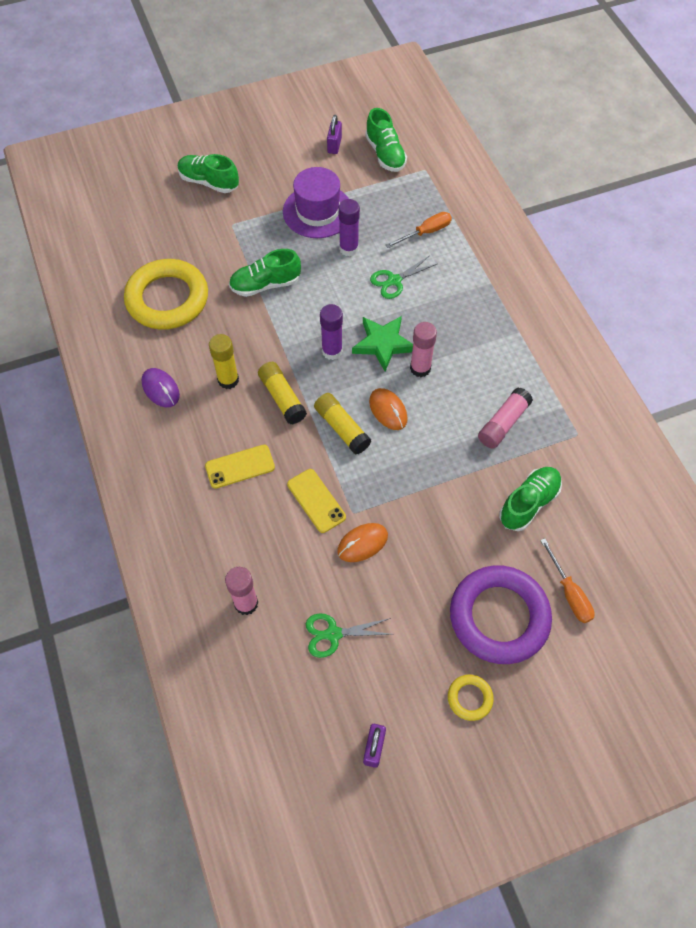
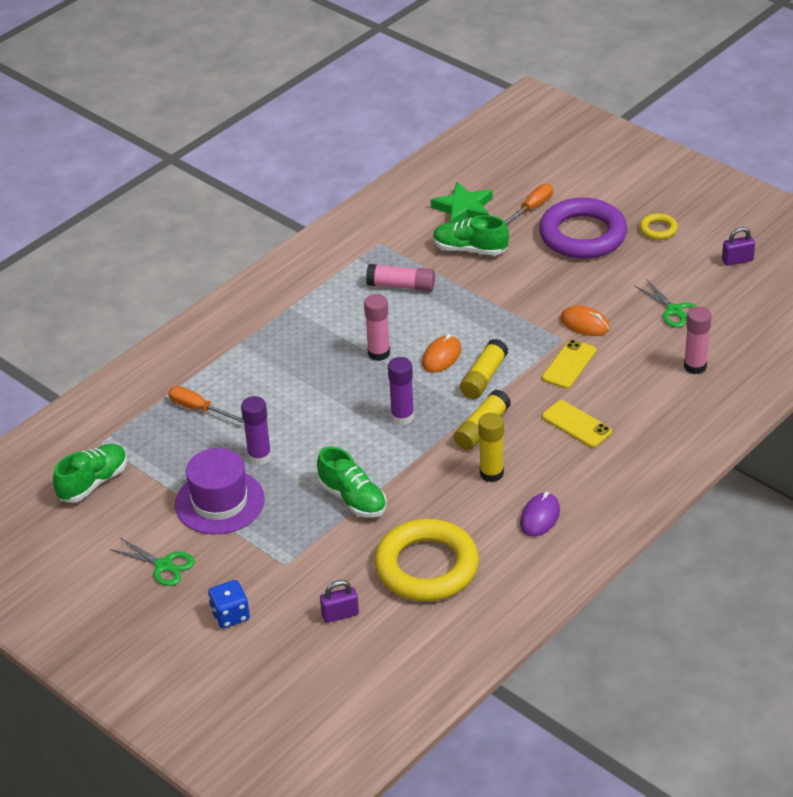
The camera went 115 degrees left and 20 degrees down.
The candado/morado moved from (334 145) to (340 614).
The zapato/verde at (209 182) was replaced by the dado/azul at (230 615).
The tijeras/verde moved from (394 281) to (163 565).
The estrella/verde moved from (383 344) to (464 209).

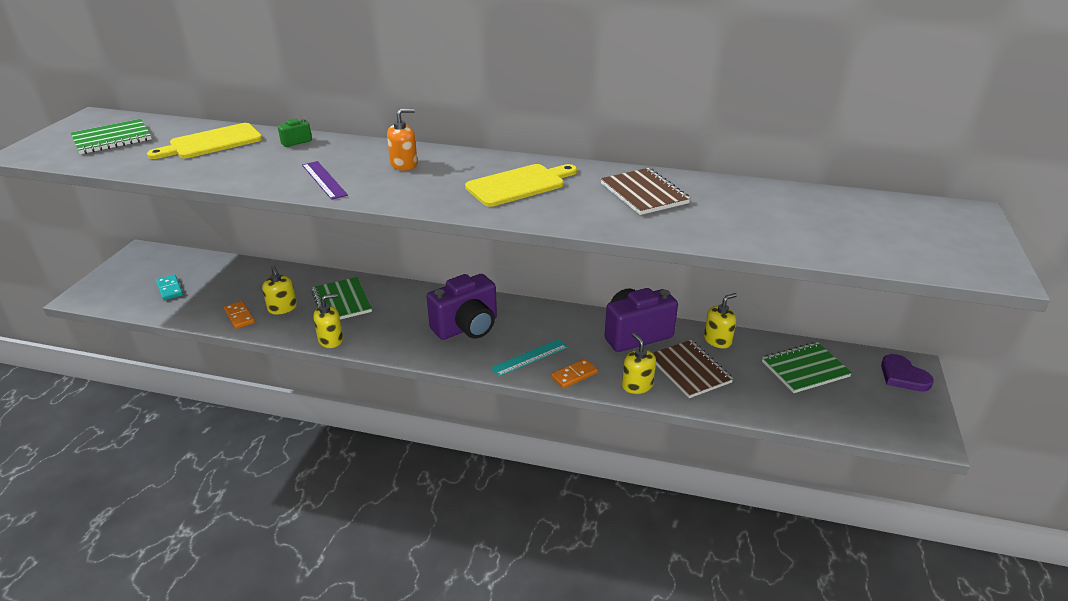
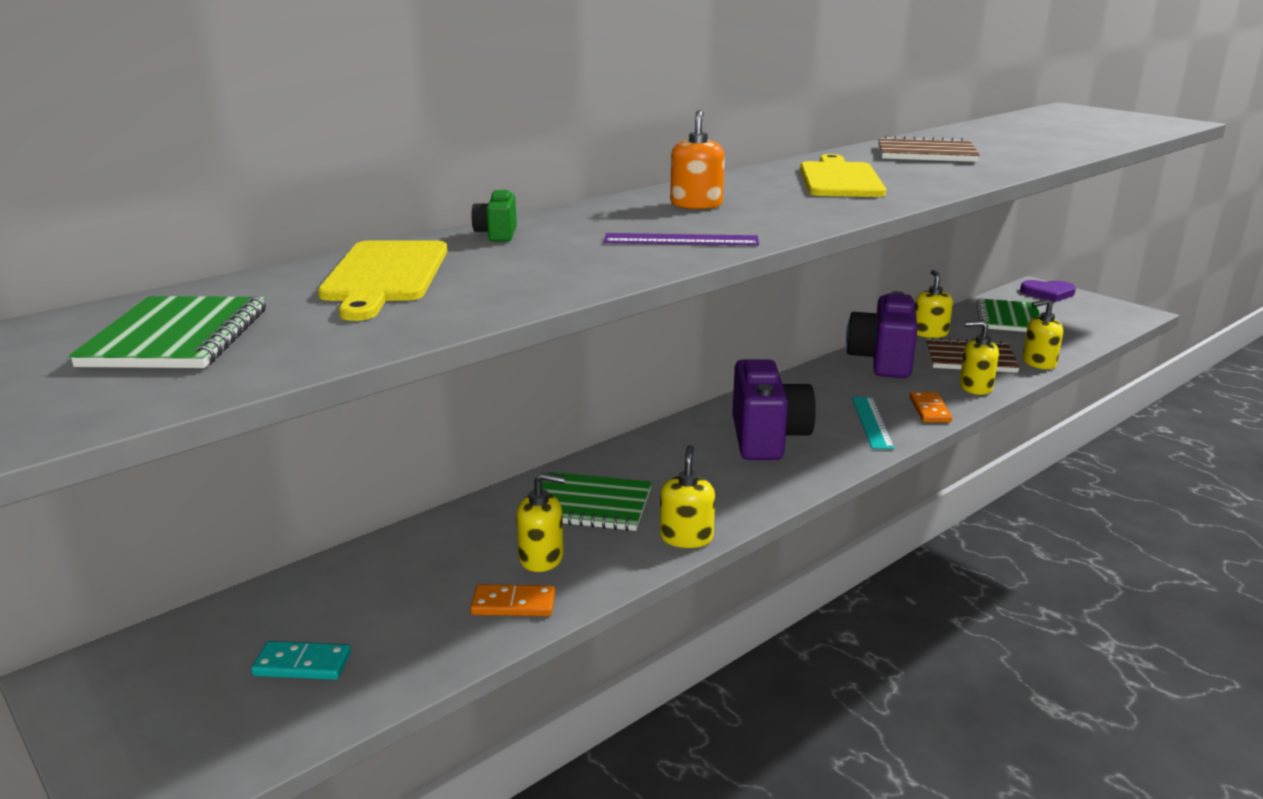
The camera went 55 degrees left and 10 degrees down.
The dispensador de jabón/amarillo at (1038 363) appeared.

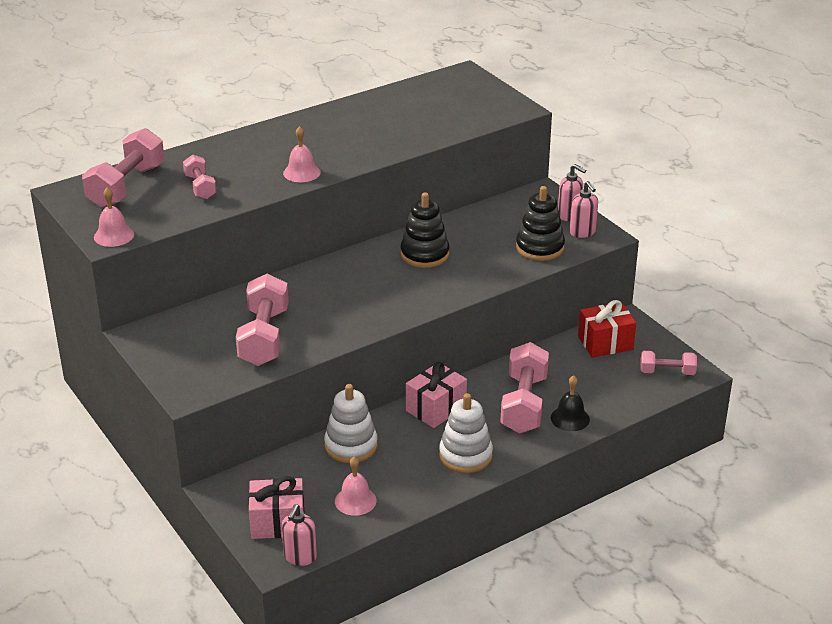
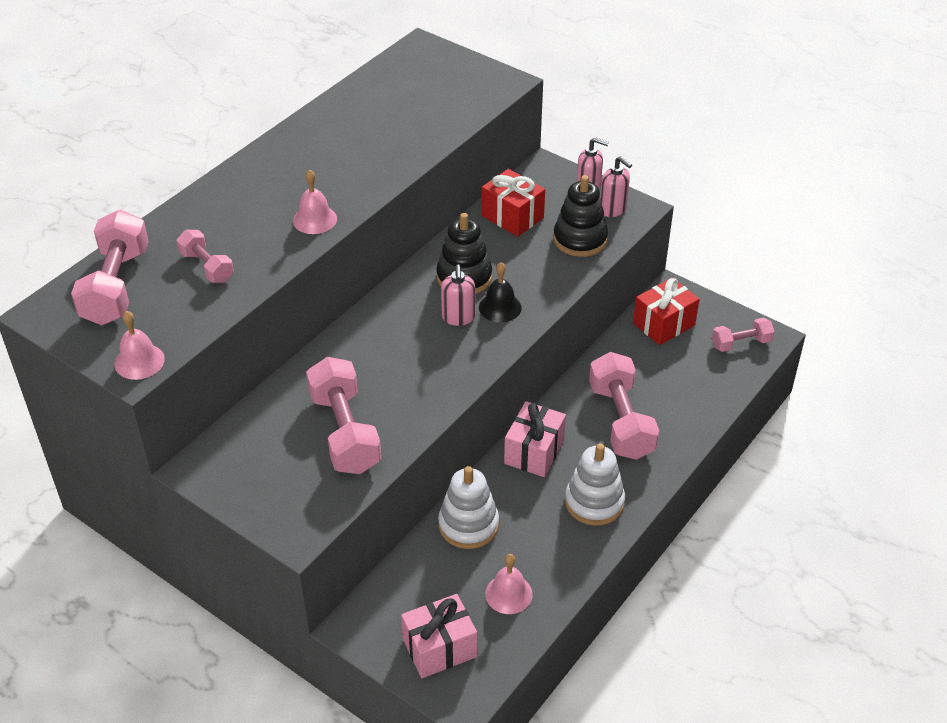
The camera went 20 degrees left and 10 degrees up.
The campana/negro moved from (570 418) to (500 307).
The dispensador de jabón/rosa moved from (300 557) to (458 318).
The regalo/rojo at (512 216) appeared.

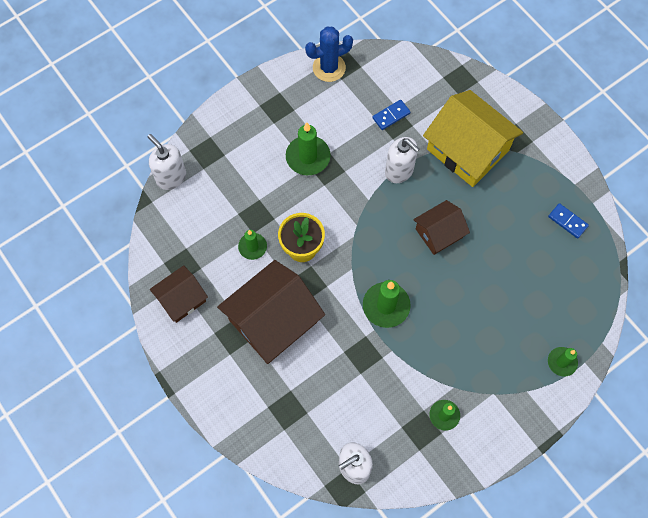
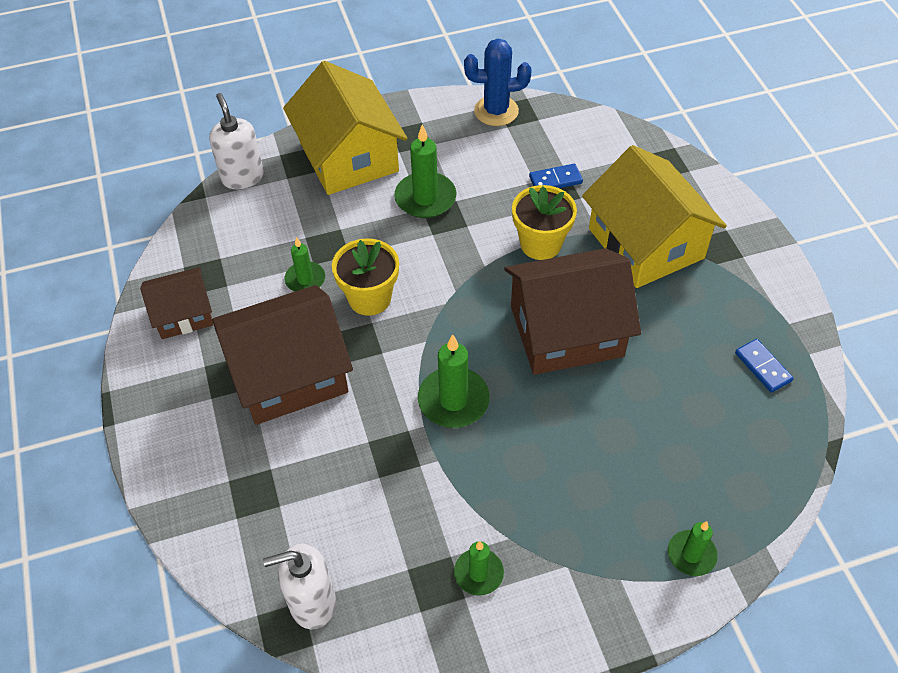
The camera went 20 degrees right and 15 degrees down.
The dispensador de jabón/blanco at (399 171) was replaced by the maceta/amarillo at (540 244).
The casa/marrón at (439 233) changed to 1.78 times the size.
The casa/amarillo at (348 156) appeared.

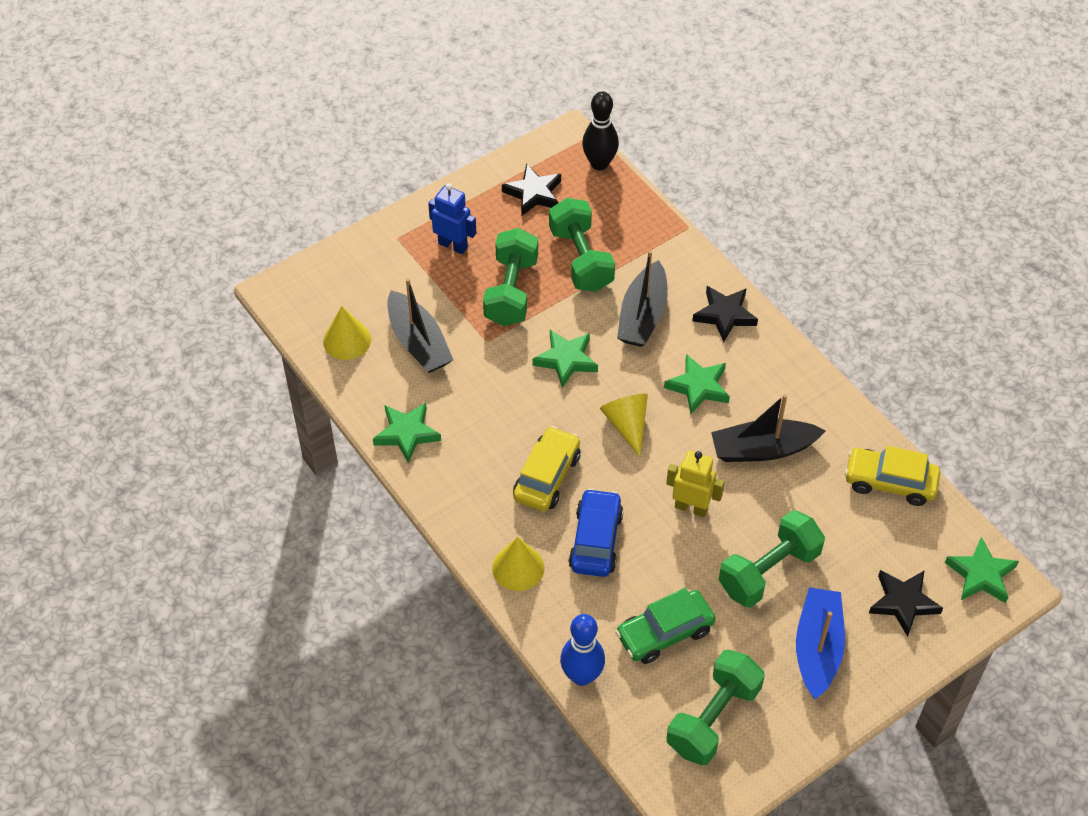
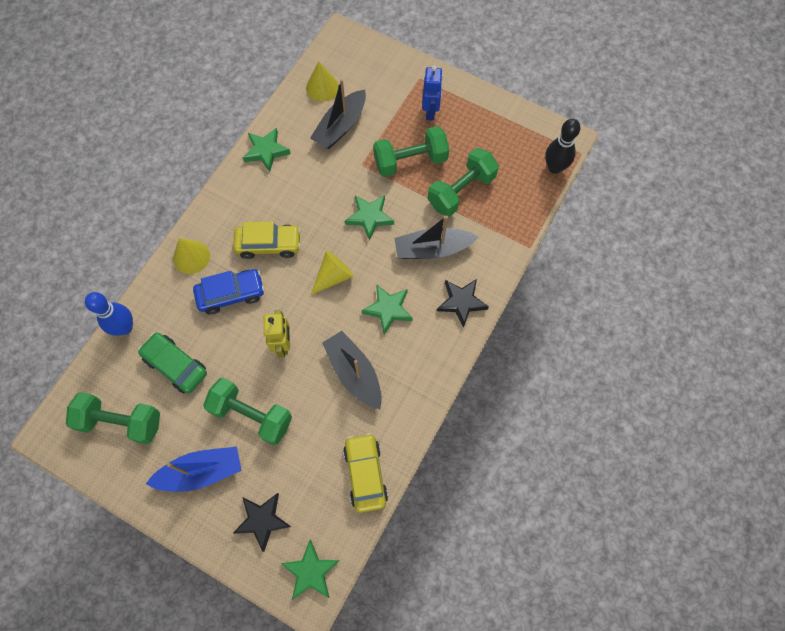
The camera went 65 degrees right and 15 degrees up.
The estrella/negro at (533 193) disappeared.

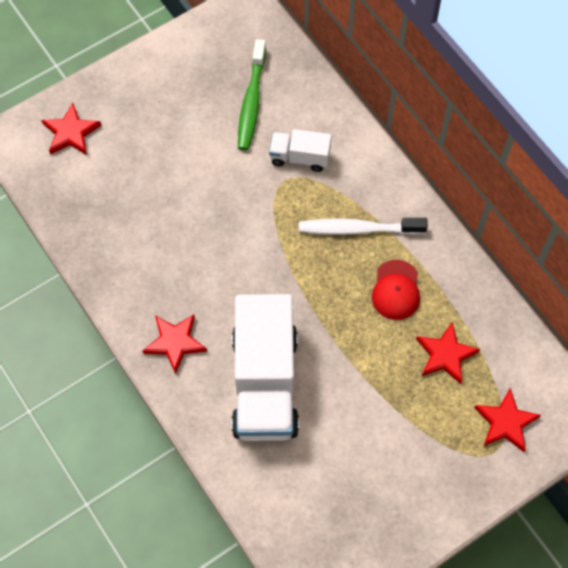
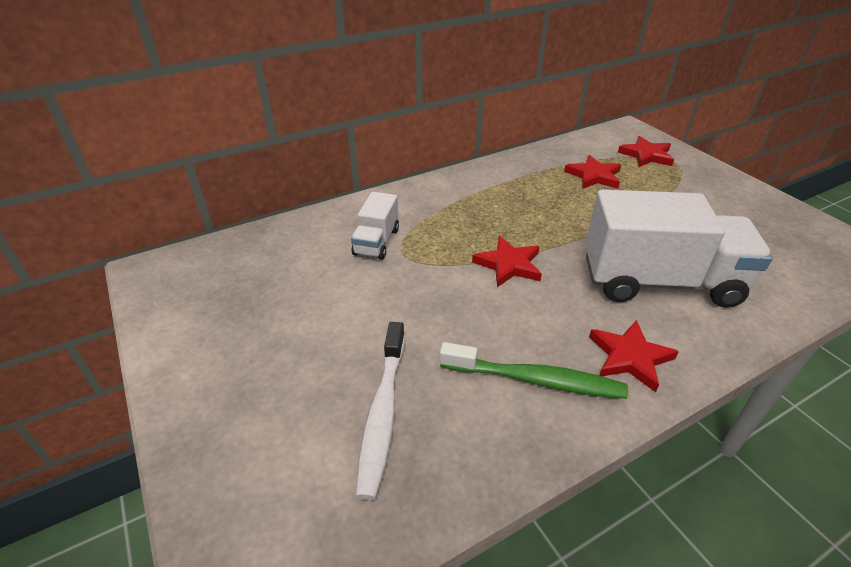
The camera went 85 degrees left and 25 degrees down.
The cepillo de dientes/verde moved from (251 102) to (536 380).
The estrella/rojo moved from (71 132) to (509 264).
The cepillo de dientes/blanco moved from (358 229) to (382 413).
The gorra/rojo at (396 290) disappeared.

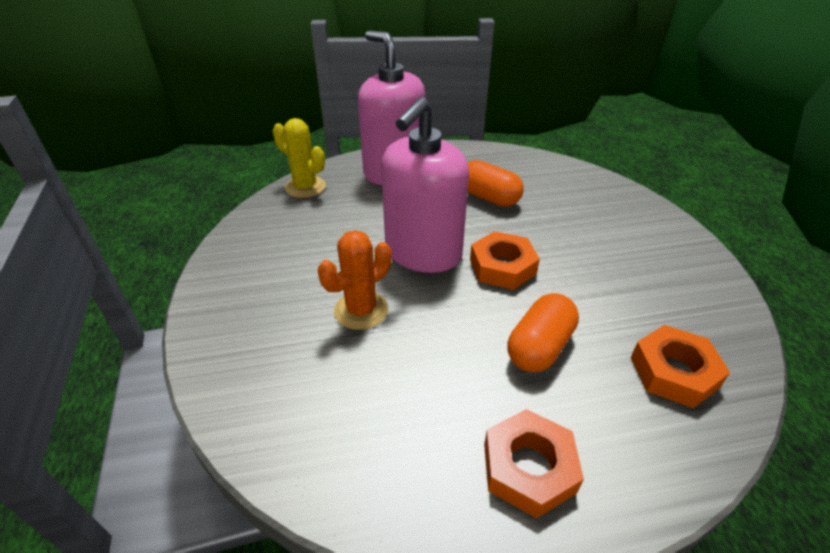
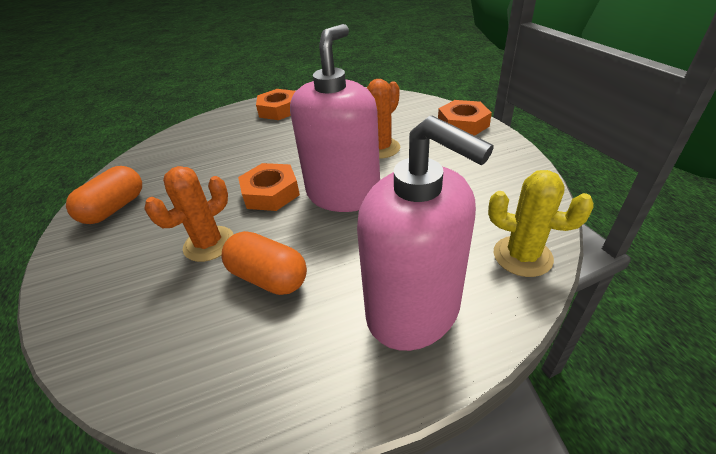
The camera went 175 degrees right and 0 degrees up.
The cápsula/naranja moved from (539 347) to (115 208).
The tuerca/naranja moved from (673 372) to (463 124).
The cactus/naranja at (209 244) appeared.

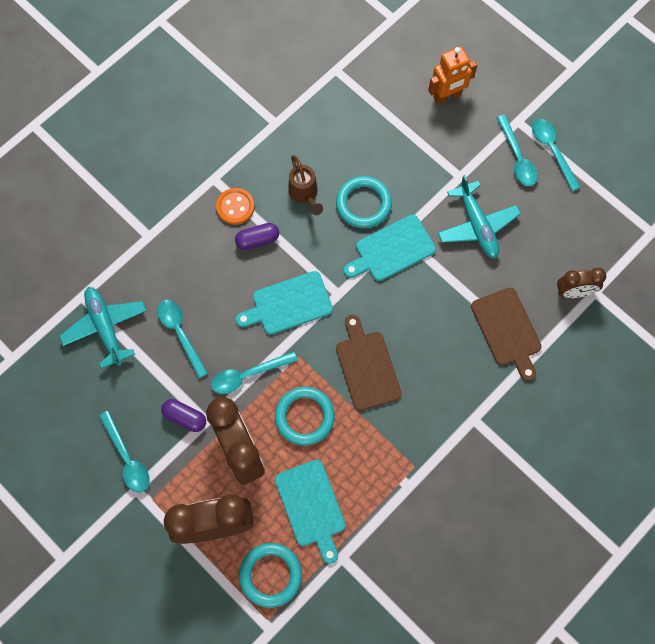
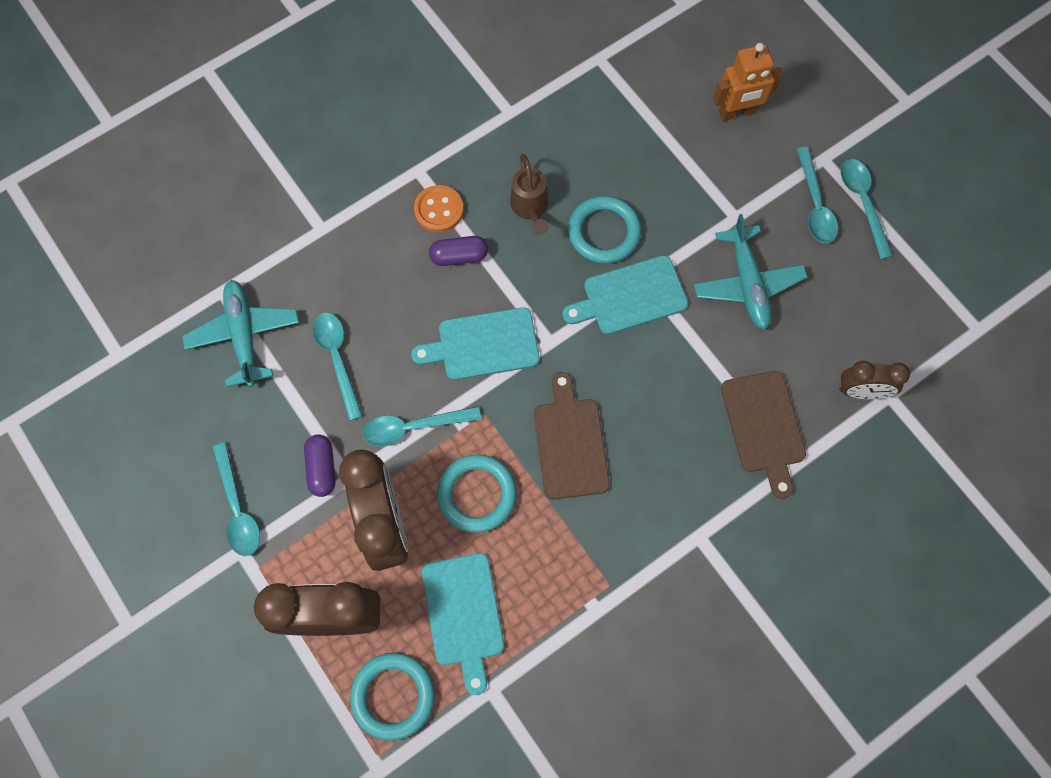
The camera went 10 degrees right and 0 degrees up.
The cápsula/morado at (185 417) turned 45 degrees clockwise.

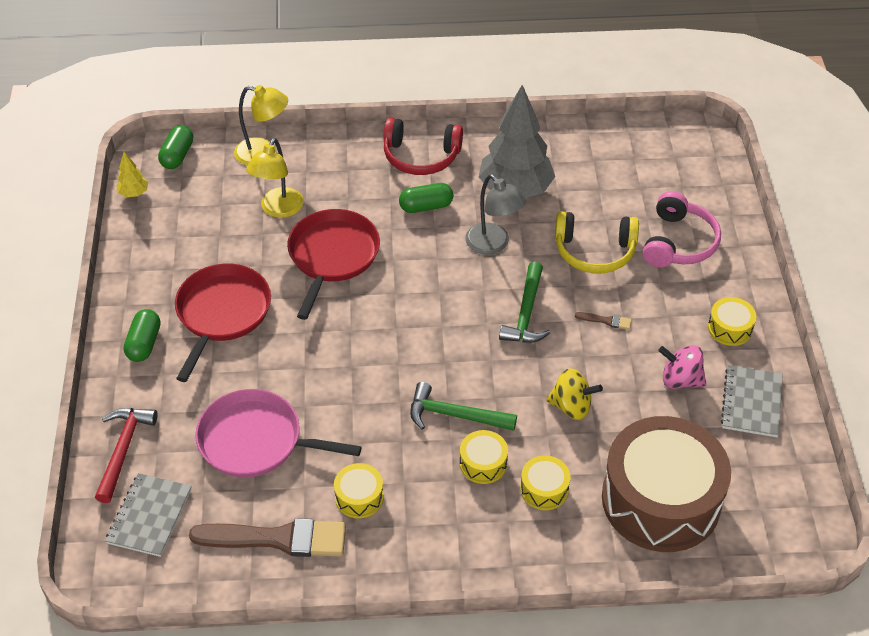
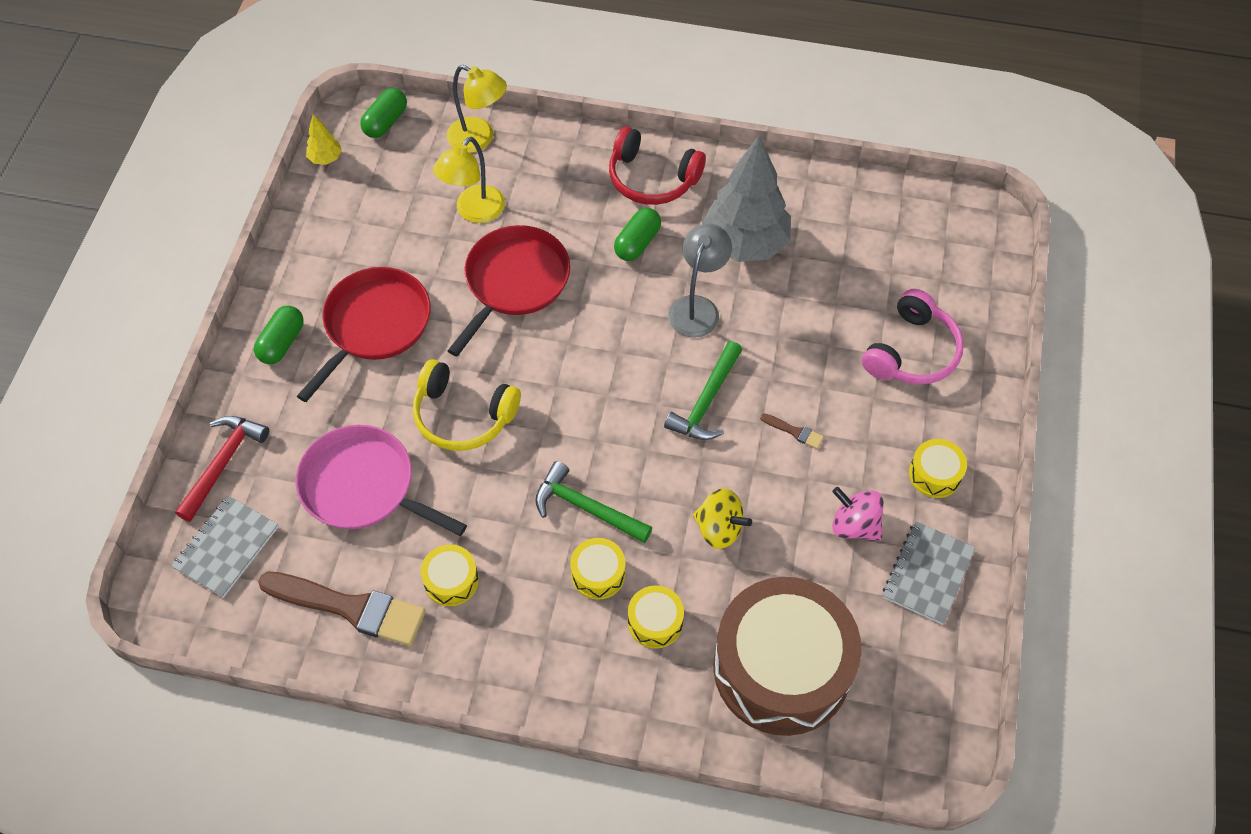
The camera went 15 degrees right and 10 degrees up.
The lámpara/gris at (493 245) turned 135 degrees counterclockwise.
The cápsula/verde at (426 206) turned 60 degrees counterclockwise.
The auriculares/amarillo moved from (594 251) to (463 415).

